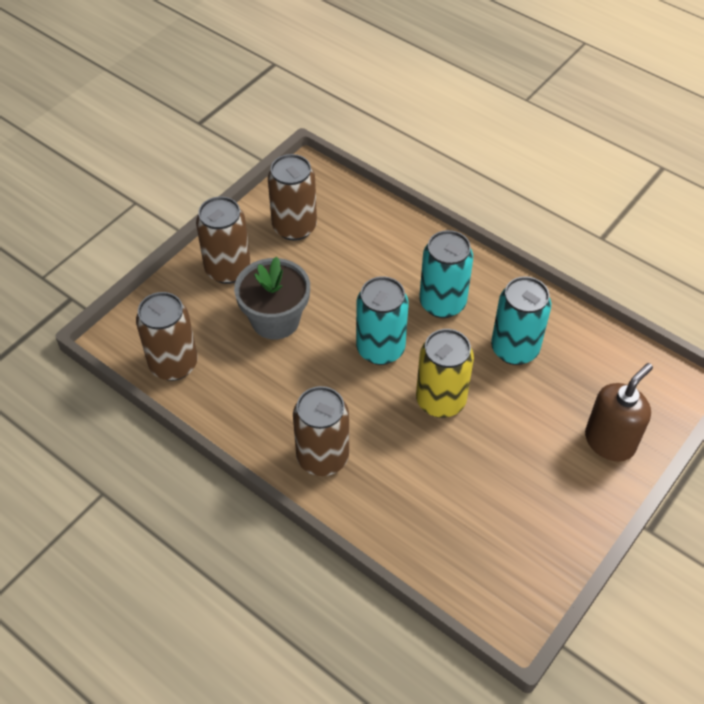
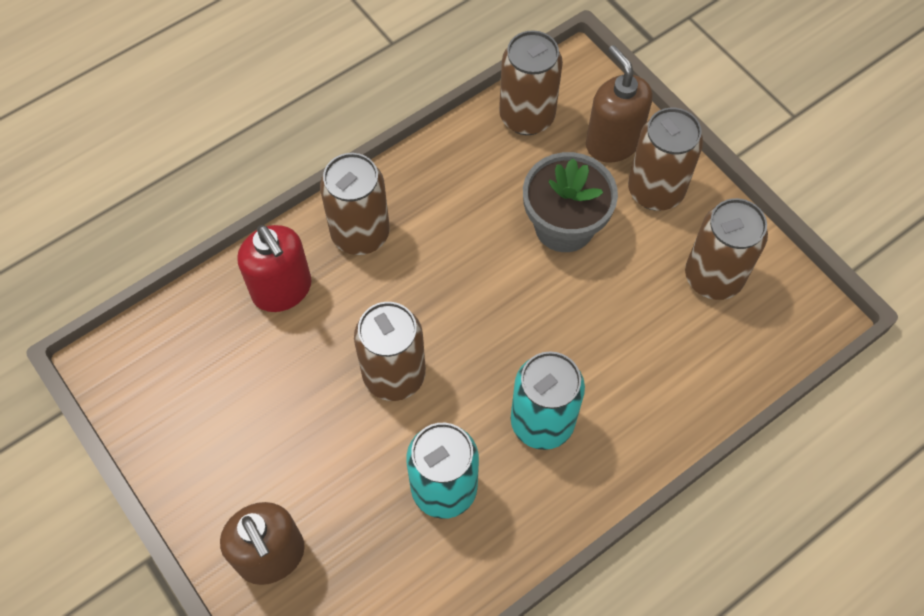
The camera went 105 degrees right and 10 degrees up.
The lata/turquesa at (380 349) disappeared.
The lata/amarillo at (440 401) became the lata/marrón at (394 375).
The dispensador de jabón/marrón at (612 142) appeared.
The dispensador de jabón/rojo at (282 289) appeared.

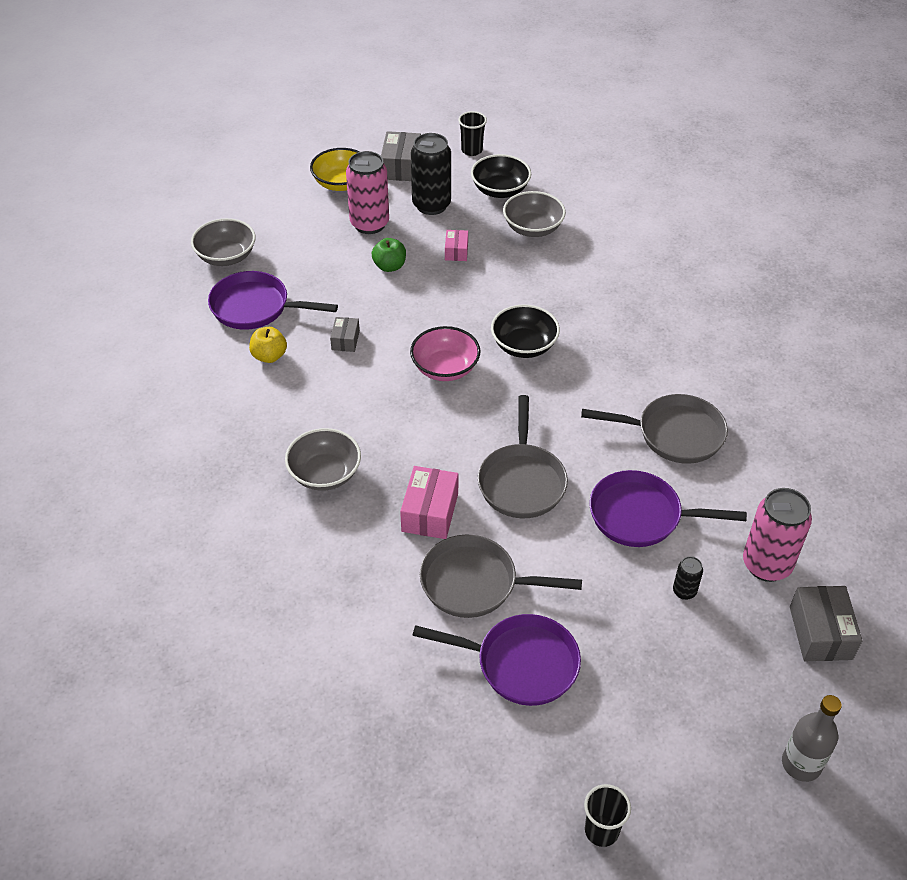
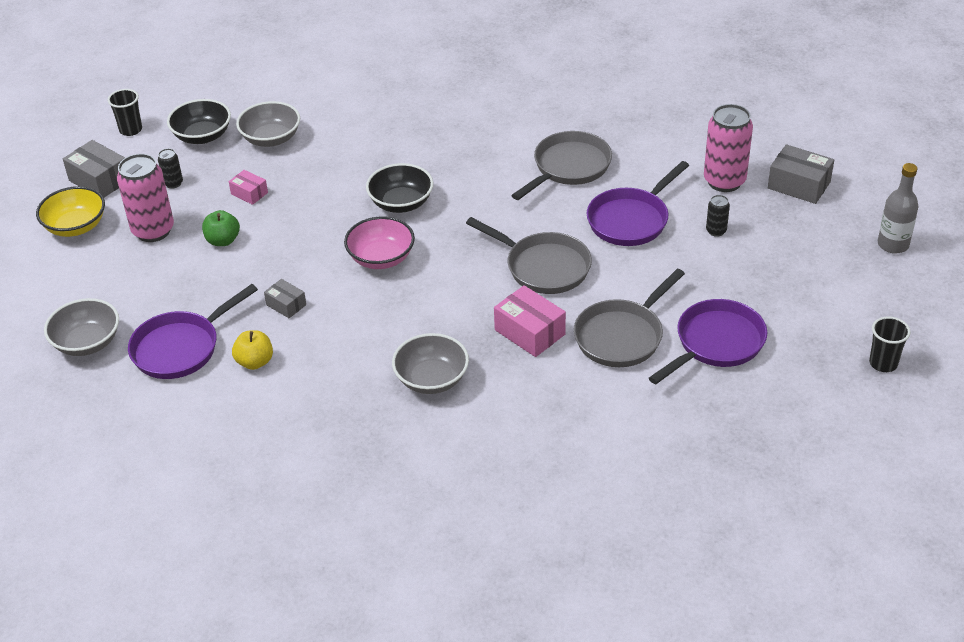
The camera went 55 degrees left and 5 degrees down.
The lata/negro at (431 205) changed to 0.47 times the size.

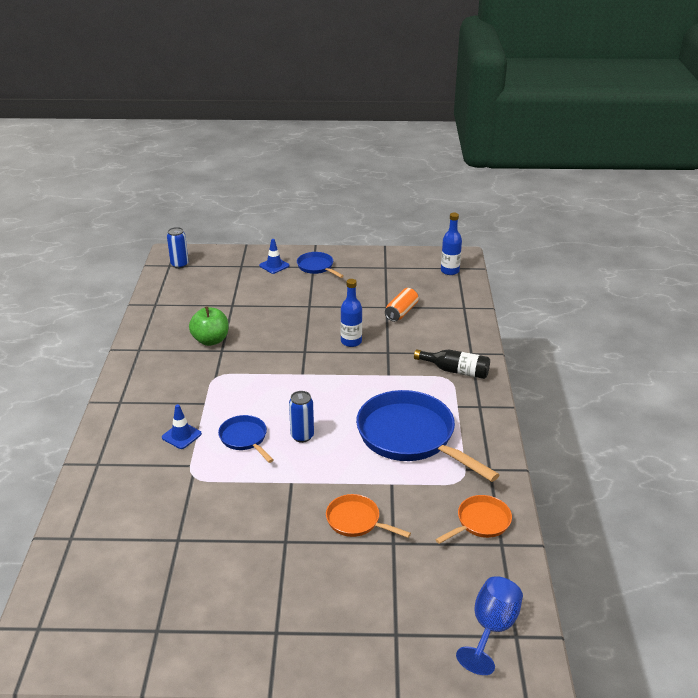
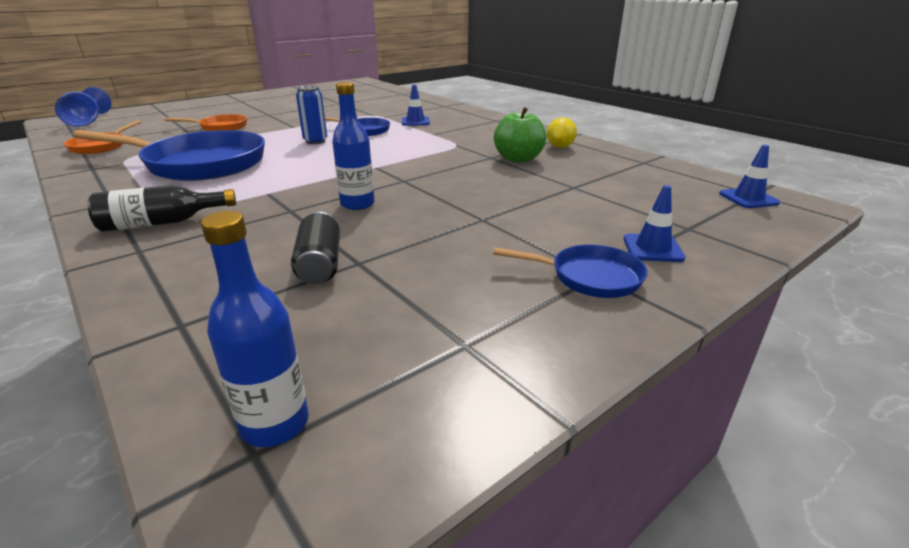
The camera went 140 degrees right and 5 degrees down.
The lata/azul at (179 265) was replaced by the cono de tráfico/azul at (748 198).
The lata/naranja at (401 312) became the lata/negro at (320 264).
The limón/amarillo at (560 147) appeared.

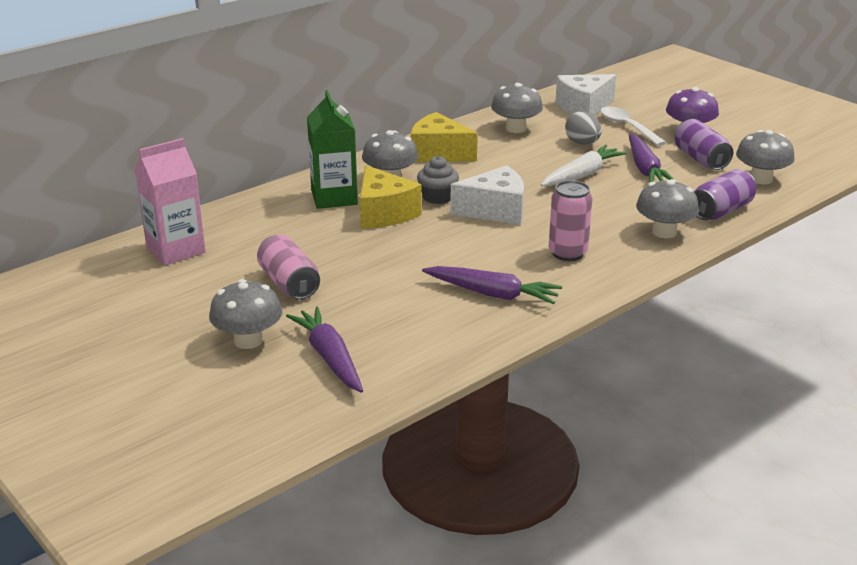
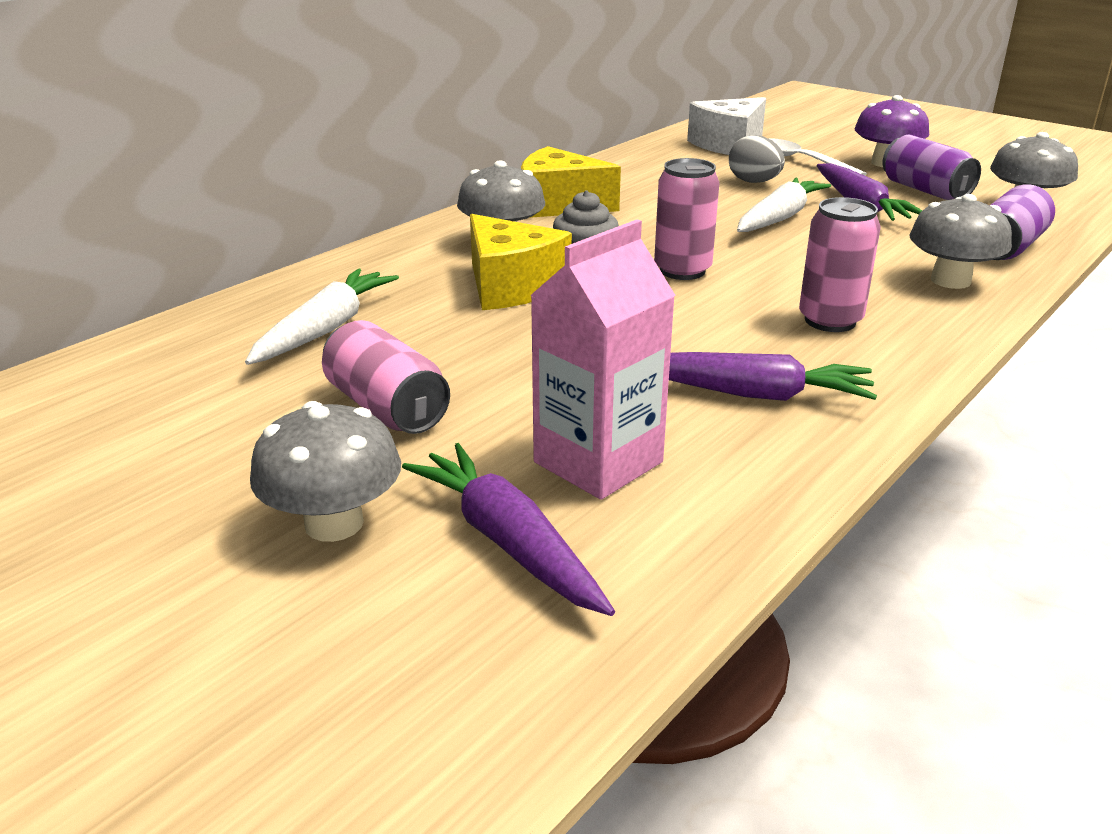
The camera went 10 degrees left and 0 degrees up.
The seta/gris at (516 128) disappeared.
The cartón de leche/verde at (334 197) disappeared.
The cartón de leche/rosa moved from (176 250) to (598 462).
The queso/blanco at (495 210) was replaced by the lata/rosa at (682 271).
The zanahoria/blanco at (325 329) appeared.

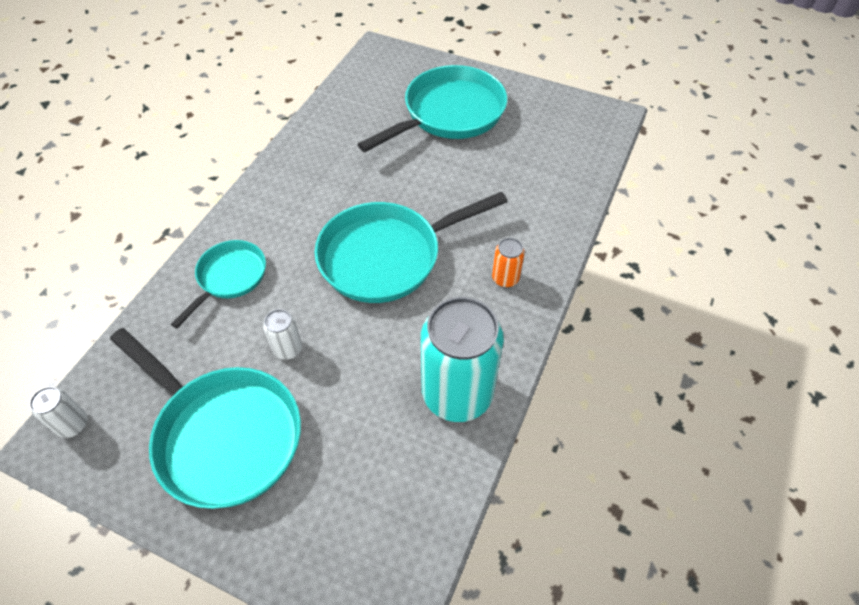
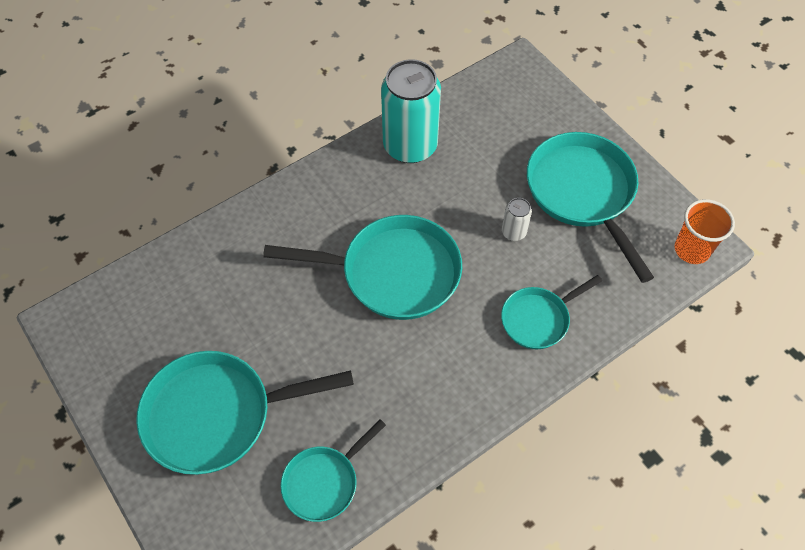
The camera went 150 degrees left and 5 degrees up.
The lata/naranja at (505 278) disappeared.
The lata/blanco at (73 424) was replaced by the vaso/naranja at (691 250).
The sartén/turquesa at (324 482) appeared.

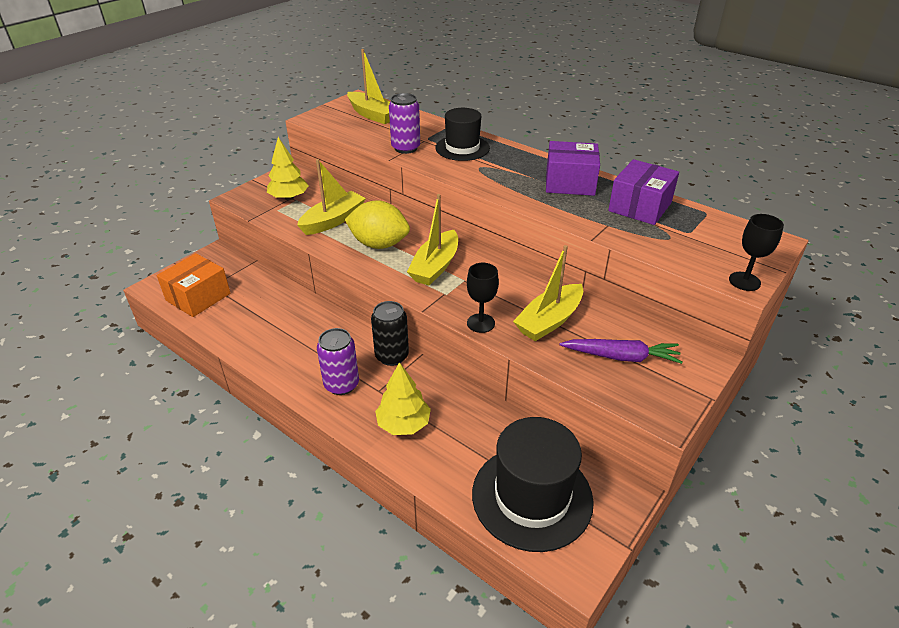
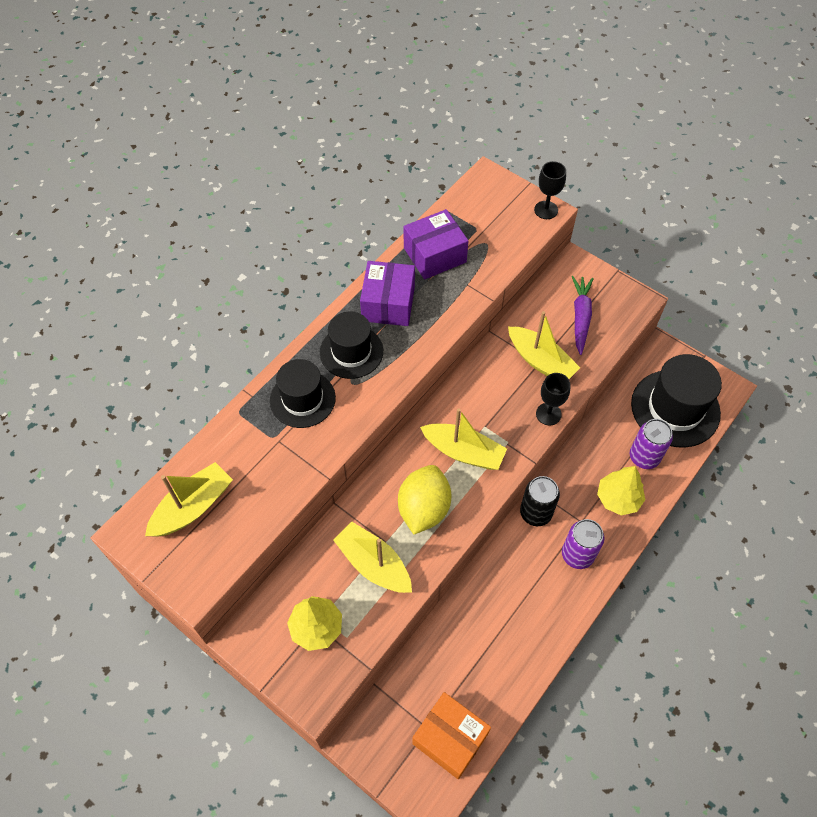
The camera went 90 degrees left and 20 degrees up.
The lata/morado moved from (406 148) to (644 457).
The caja/morado at (640 207) turned 60 degrees counterclockwise.
The sombrero/negro at (351 352) appeared.

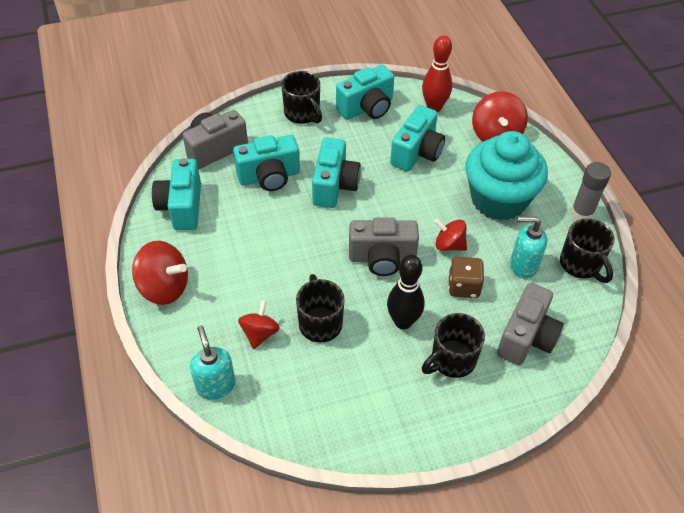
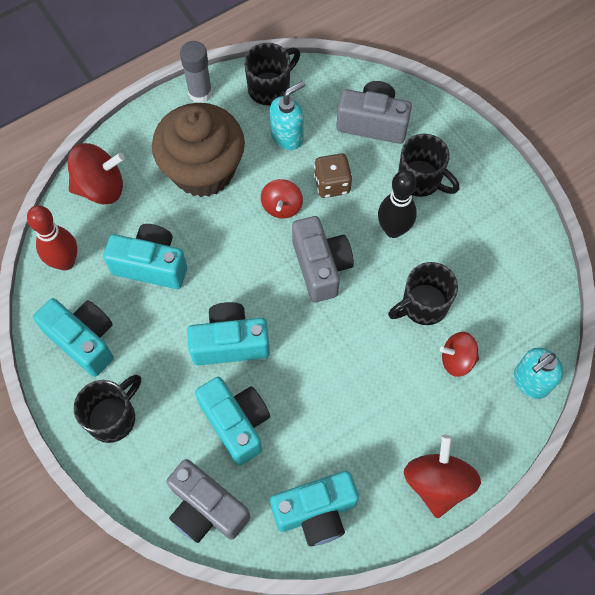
The camera went 105 degrees left and 15 degrees up.
The magdalena/turquesa at (498 199) became the magdalena/marrón at (203 170).
The dispensador de jabón/turquesa at (523 265) turned 120 degrees counterclockwise.

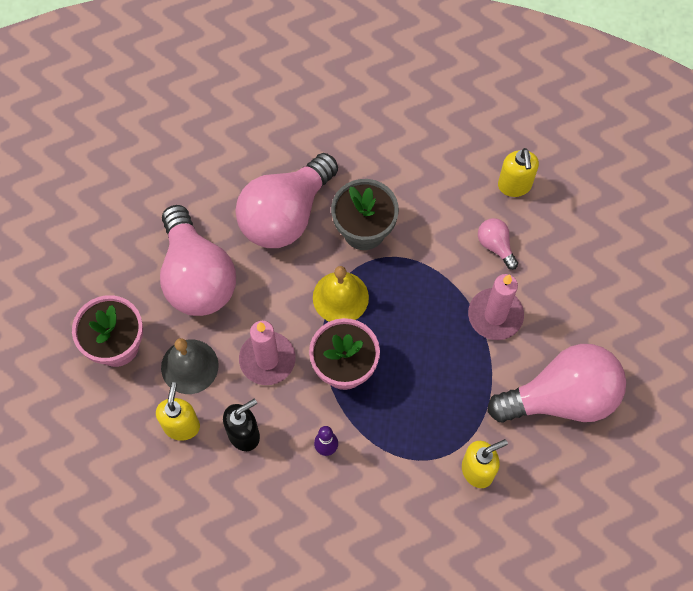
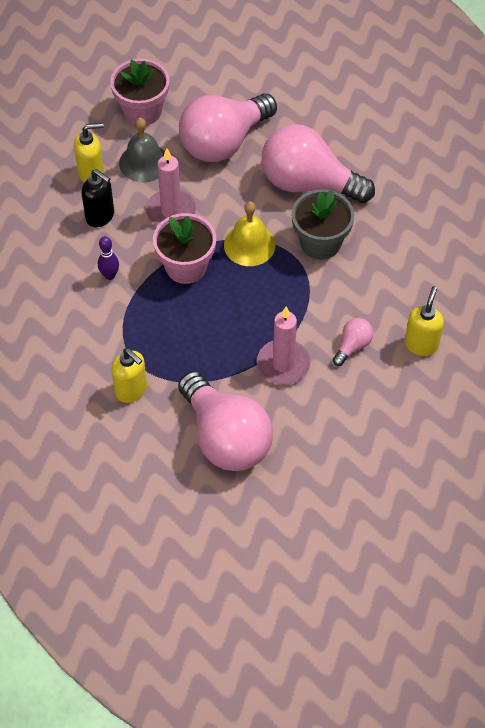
The camera went 70 degrees right and 10 degrees down.
The dispensador de jabón/amarillo at (514 186) turned 135 degrees clockwise.

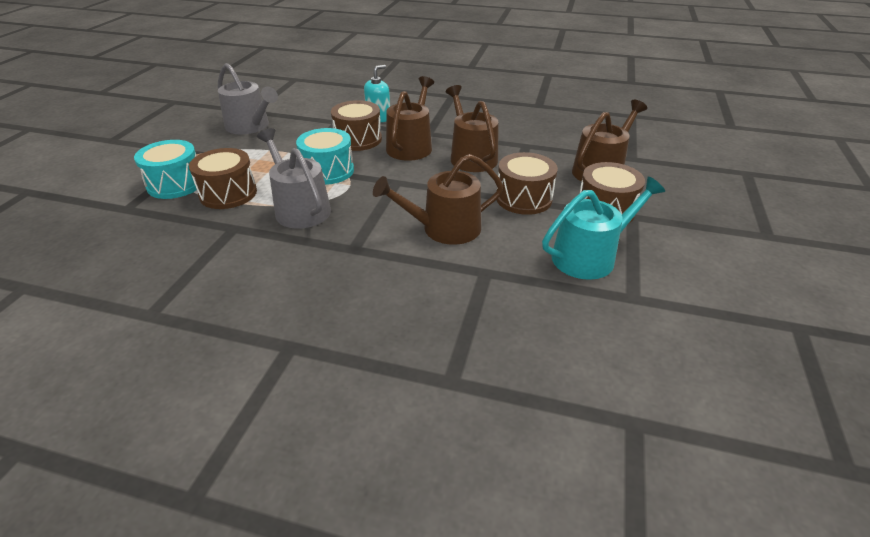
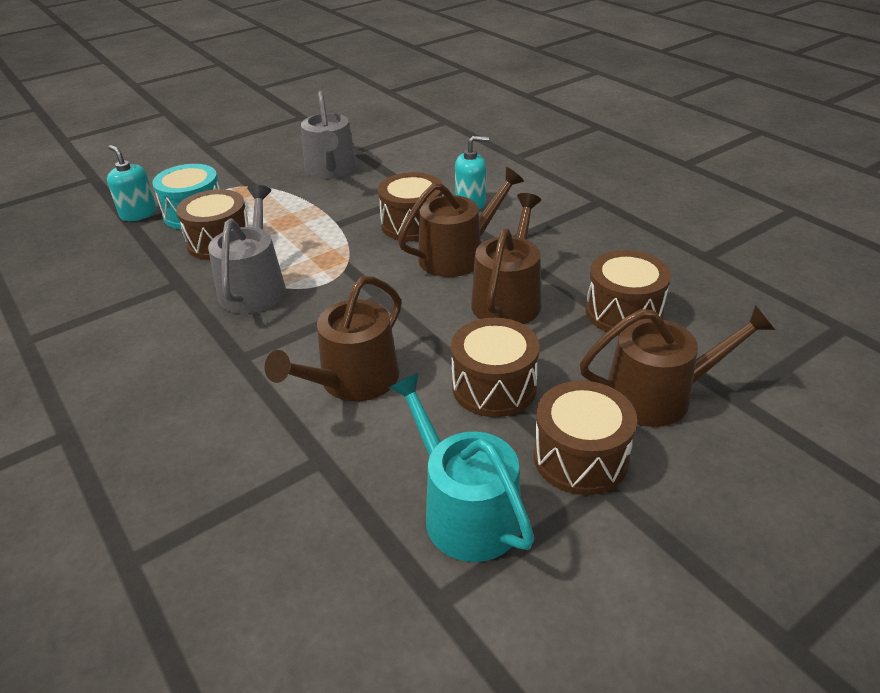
The camera went 40 degrees right and 0 degrees up.
The tambor/turquesa at (328 171) disappeared.
The regadera/marrón at (444 229) turned 75 degrees counterclockwise.
The regadera/turquesa at (589 256) turned 135 degrees counterclockwise.
The dispensador de jabón/turquesa at (138 214) appeared.
The tambor/marrón at (623 312) appeared.

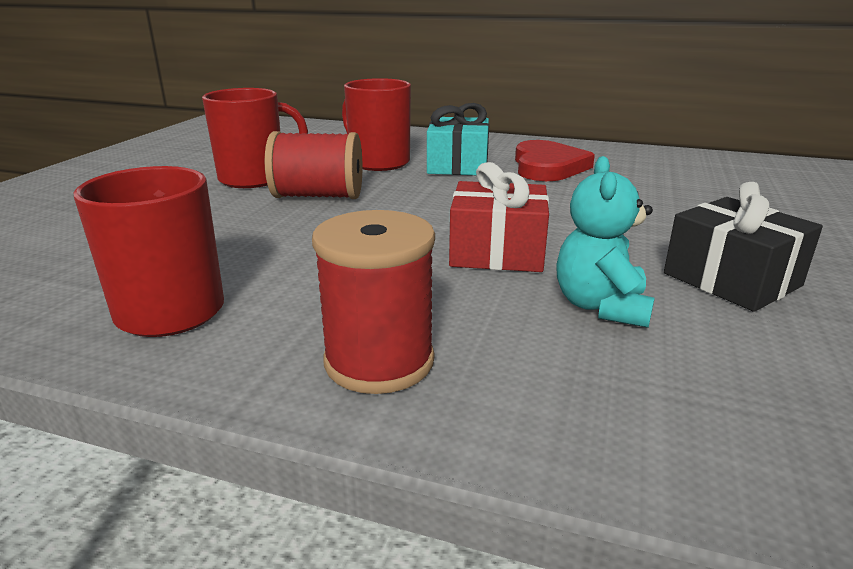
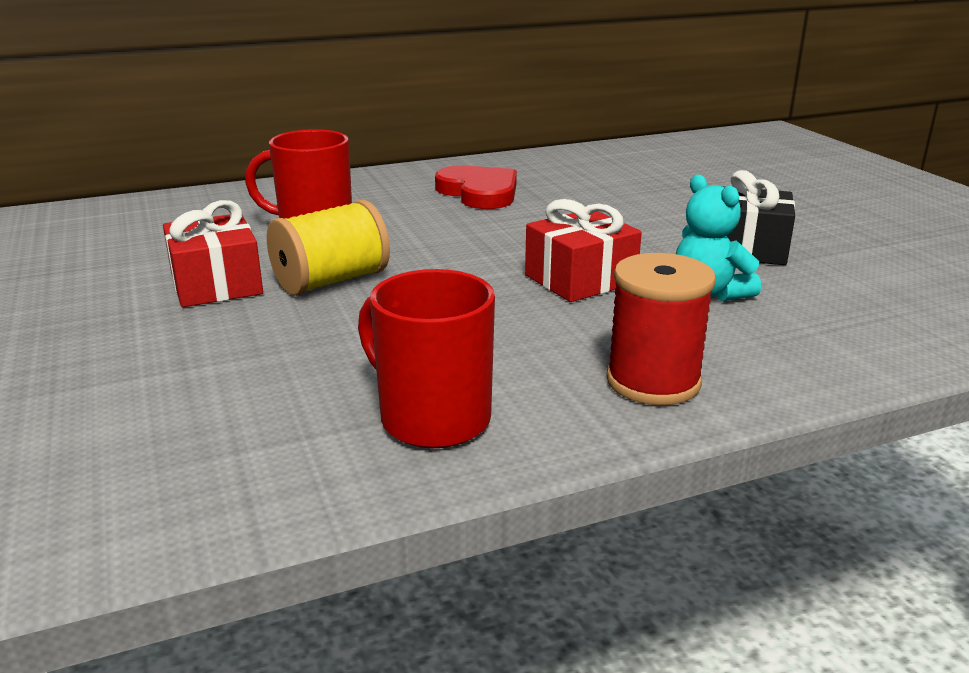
The camera went 40 degrees left and 0 degrees up.
The taza/rojo at (254 178) was replaced by the regalo/rojo at (216 284).
The regalo/turquesa at (458 165) disappeared.
The carrete/rojo at (318 196) became the carrete/amarillo at (331 281).

